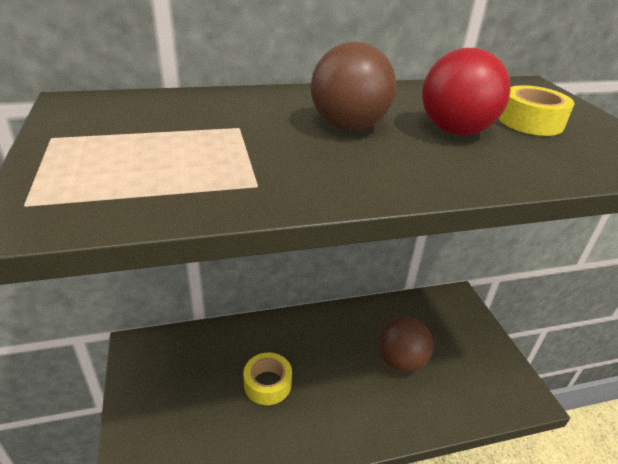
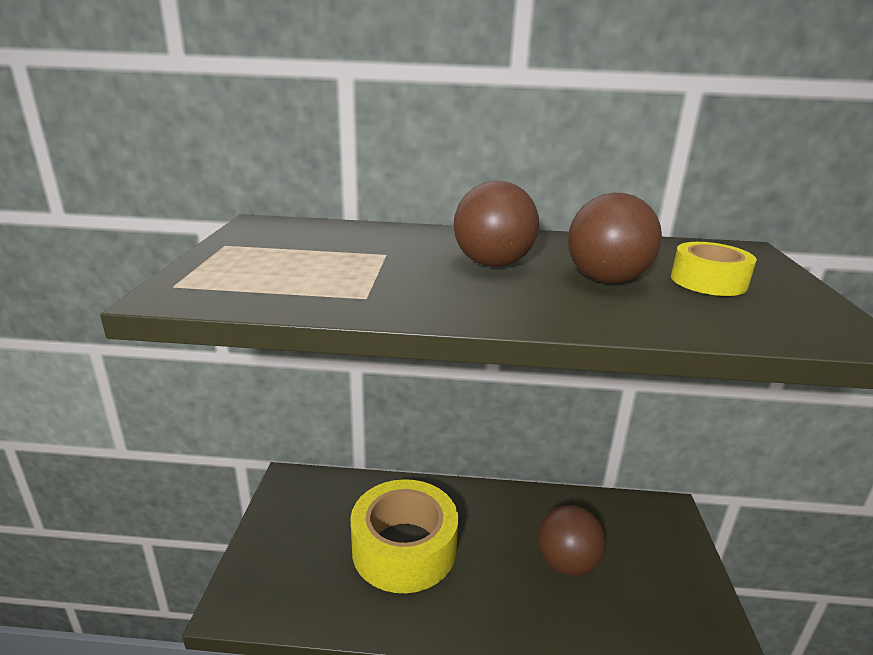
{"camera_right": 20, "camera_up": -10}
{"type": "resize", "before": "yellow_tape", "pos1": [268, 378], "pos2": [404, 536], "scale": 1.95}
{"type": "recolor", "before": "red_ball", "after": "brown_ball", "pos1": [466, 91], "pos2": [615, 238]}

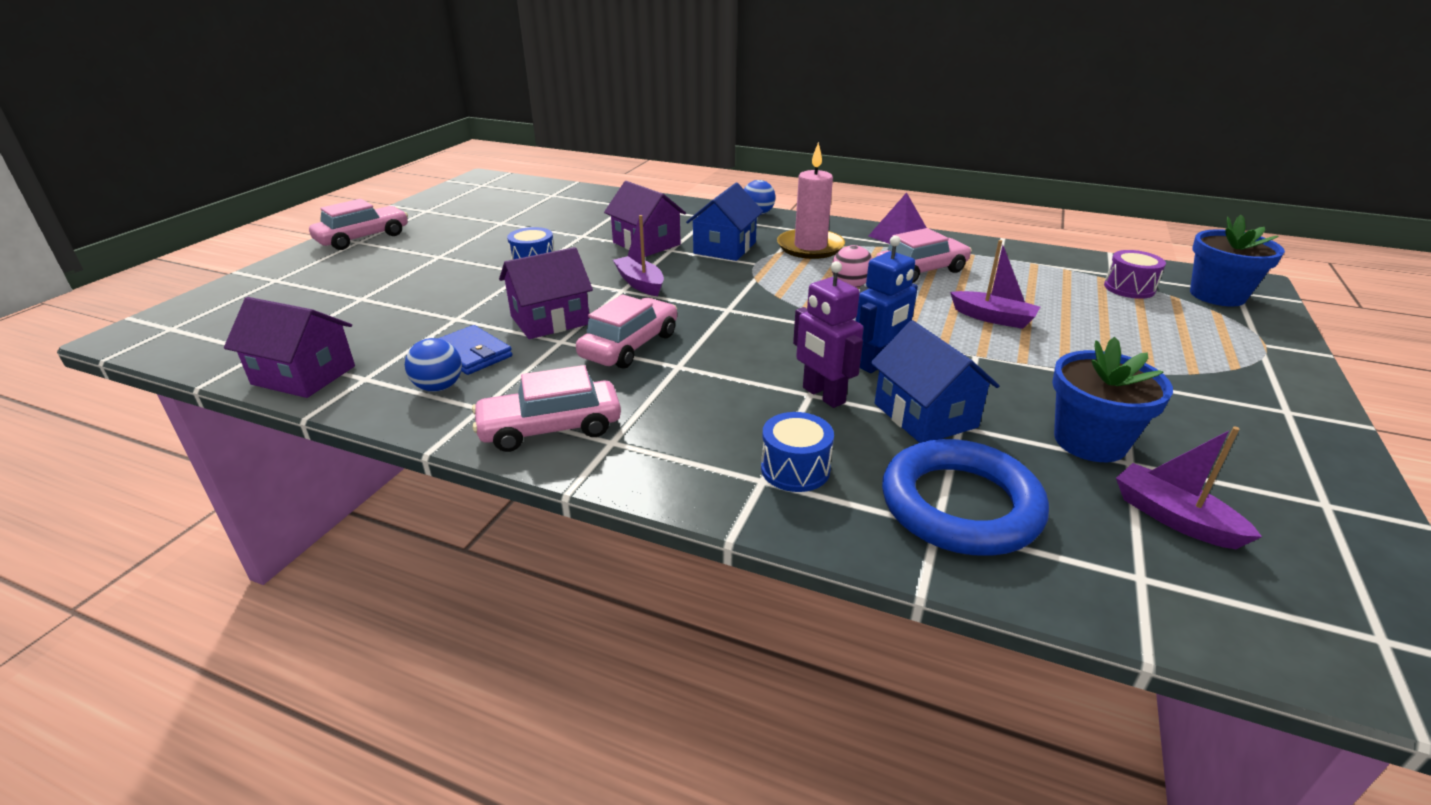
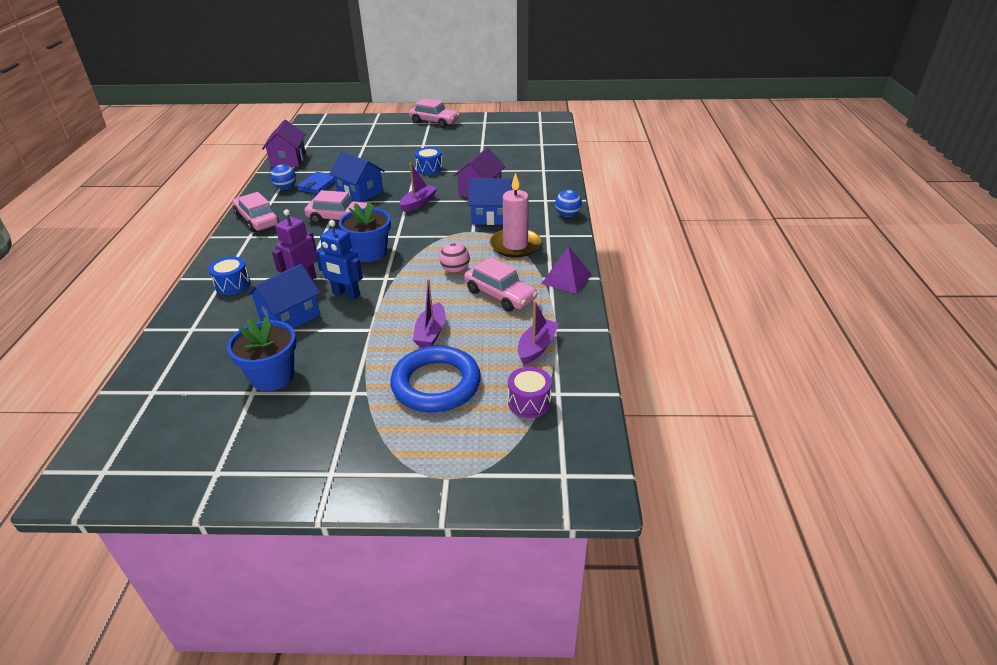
{"camera_right": 70, "camera_up": 5}
{"type": "recolor", "before": "purple_house", "after": "blue_house", "pos1": [546, 293], "pos2": [357, 176]}
{"type": "move", "before": "blue_ring", "pos1": [965, 497], "pos2": [435, 379]}
{"type": "move", "before": "purple_boat", "pos1": [1189, 488], "pos2": [538, 333]}
{"type": "move", "before": "blue_flower_pot", "pos1": [1237, 261], "pos2": [365, 231]}

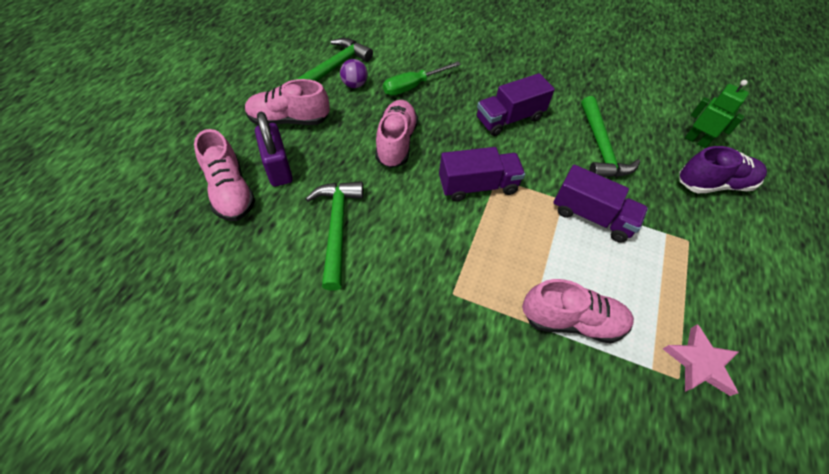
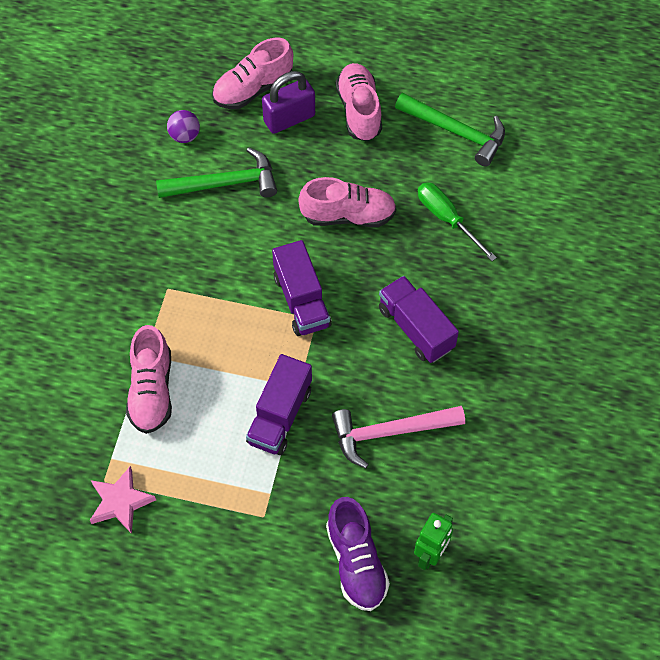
{"camera_right": 85, "camera_up": 5}
{"type": "move", "before": "purple_ball", "pos1": [354, 73], "pos2": [183, 126]}
{"type": "recolor", "before": "green_hammer", "after": "pink_hammer", "pos1": [610, 136], "pos2": [398, 437]}

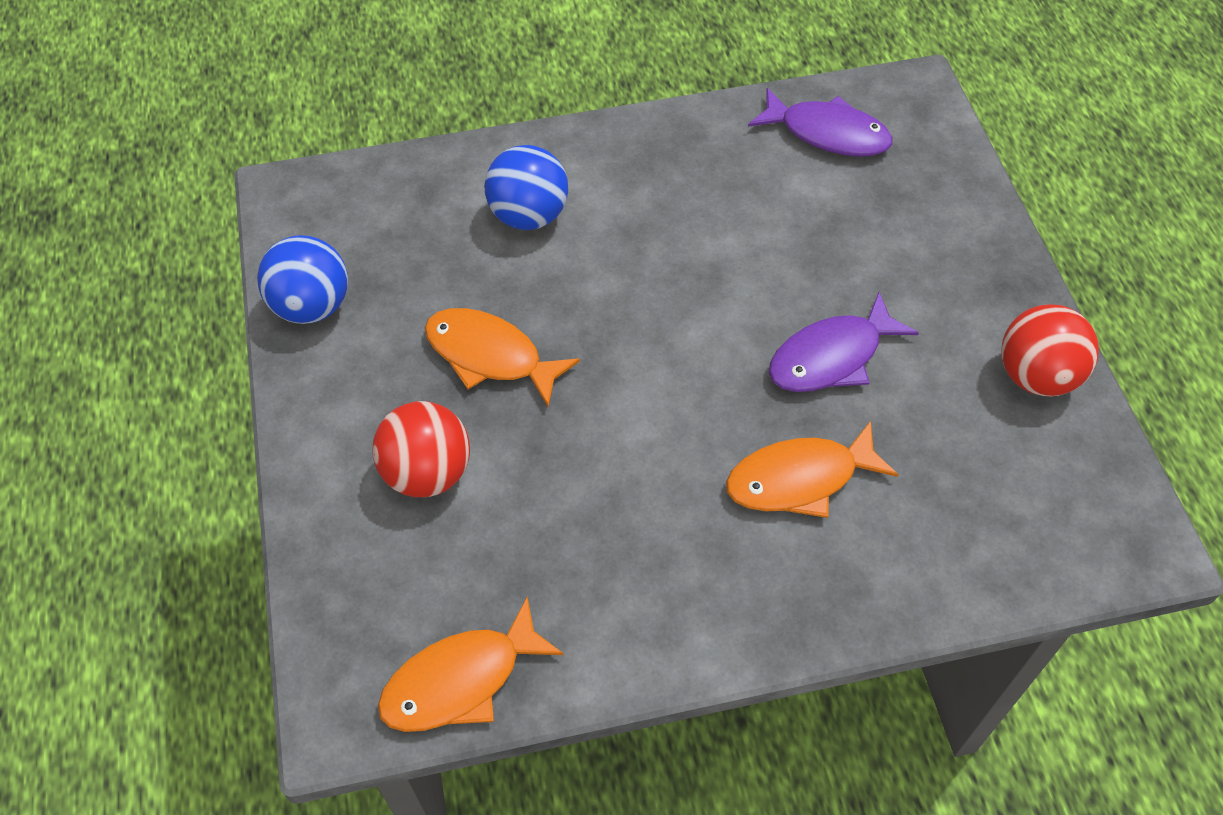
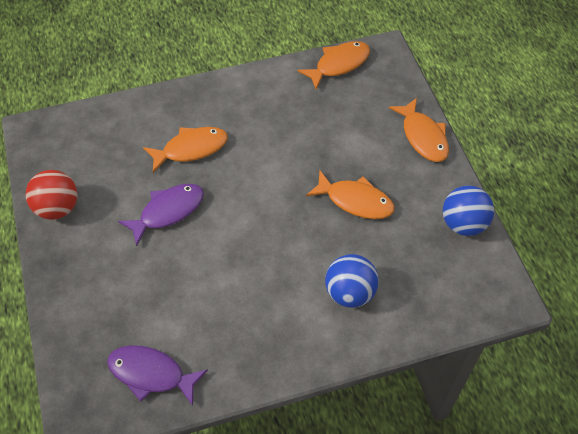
{"camera_right": 175, "camera_up": 0}
{"type": "delete", "before": "red_ball", "pos1": [421, 449]}
{"type": "insert", "after": "orange_fish", "pos2": [419, 130]}

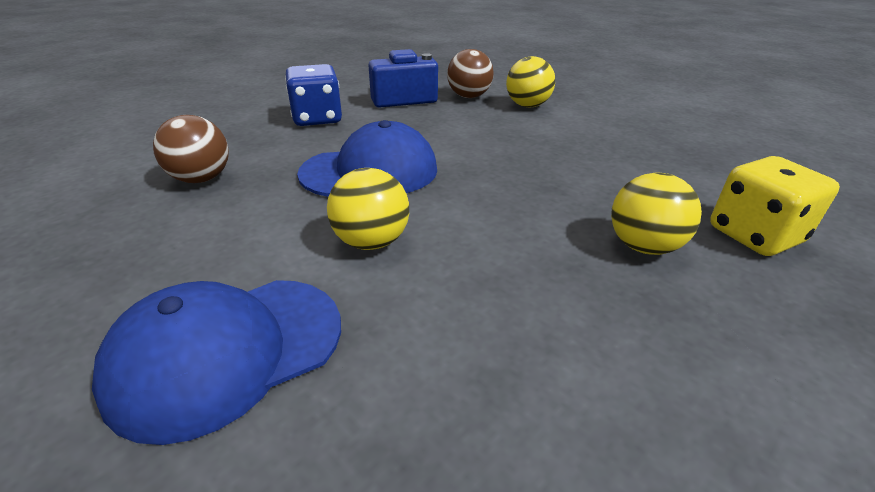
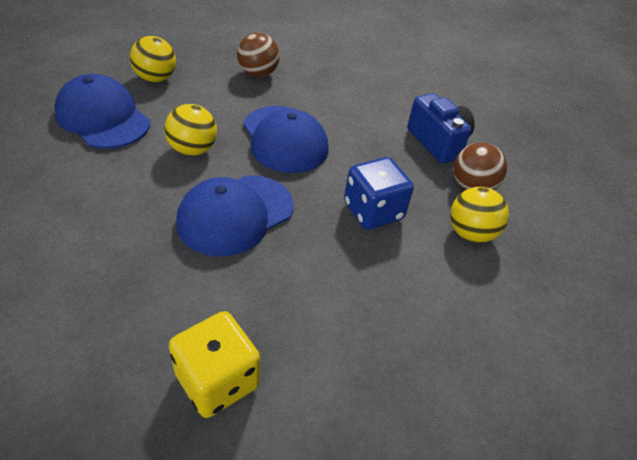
{"camera_right": 75, "camera_up": 10}
{"type": "move", "before": "blue_dice", "pos1": [313, 95], "pos2": [379, 193]}
{"type": "move", "before": "yellow_ball", "pos1": [656, 214], "pos2": [153, 59]}
{"type": "insert", "after": "blue_cap", "pos2": [235, 215]}

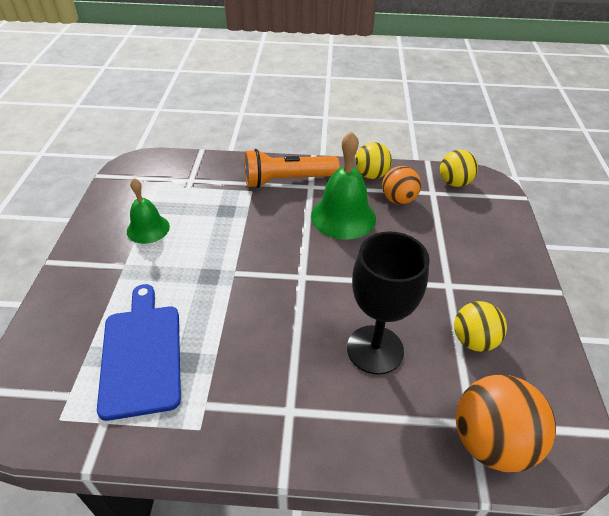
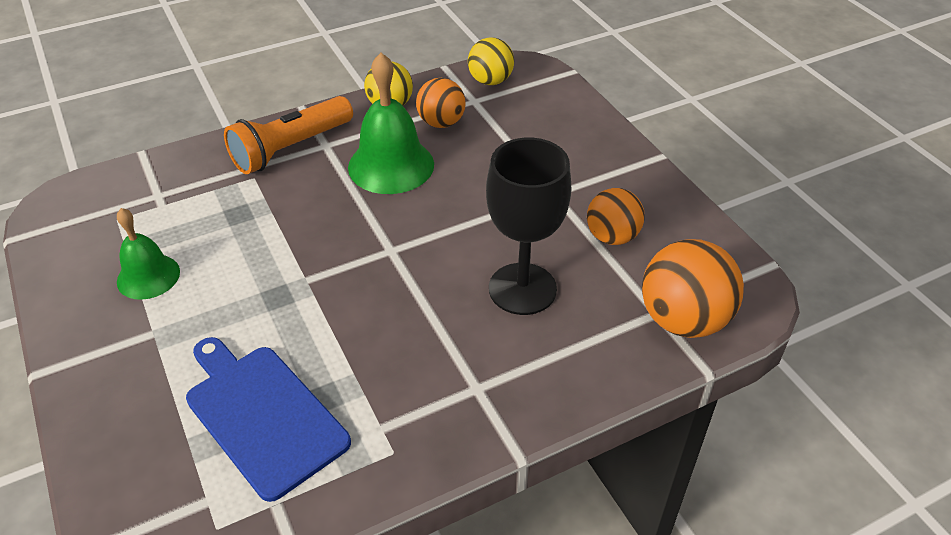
{"camera_right": -30, "camera_up": 0}
{"type": "recolor", "before": "yellow_ball", "after": "orange_ball", "pos1": [480, 326], "pos2": [616, 216]}

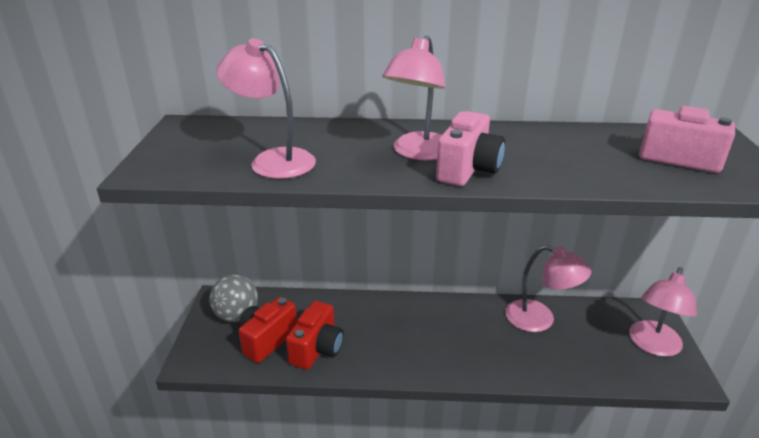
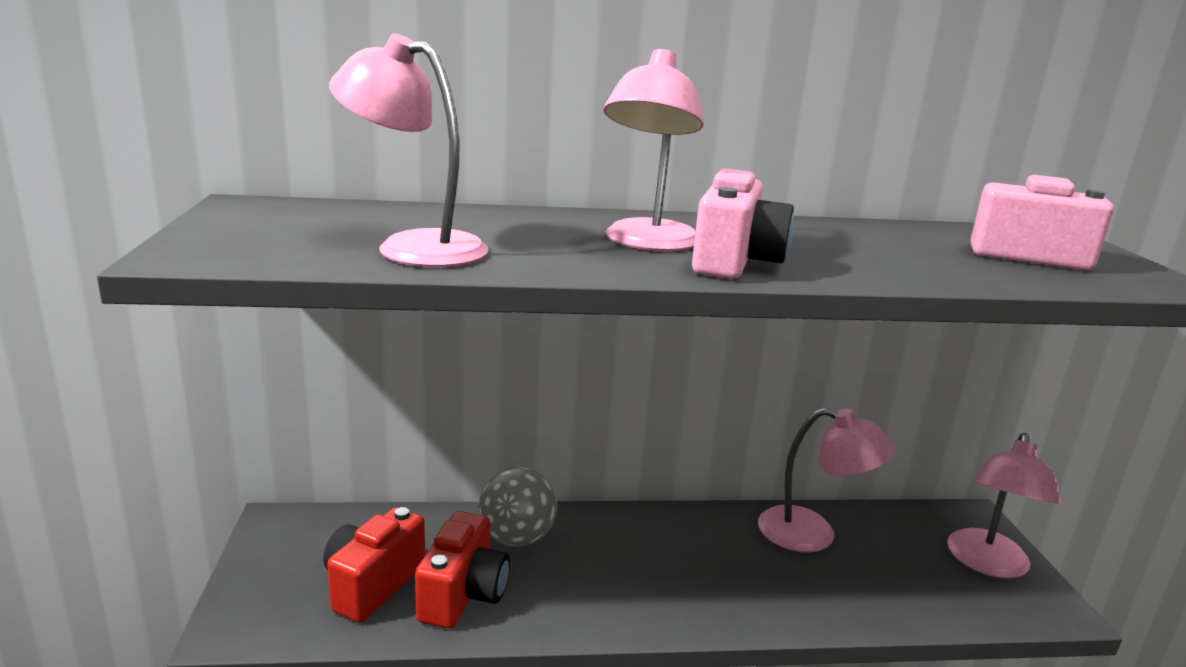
{"camera_right": -10, "camera_up": -10}
{"type": "move", "before": "grey_ball", "pos1": [233, 298], "pos2": [518, 507]}

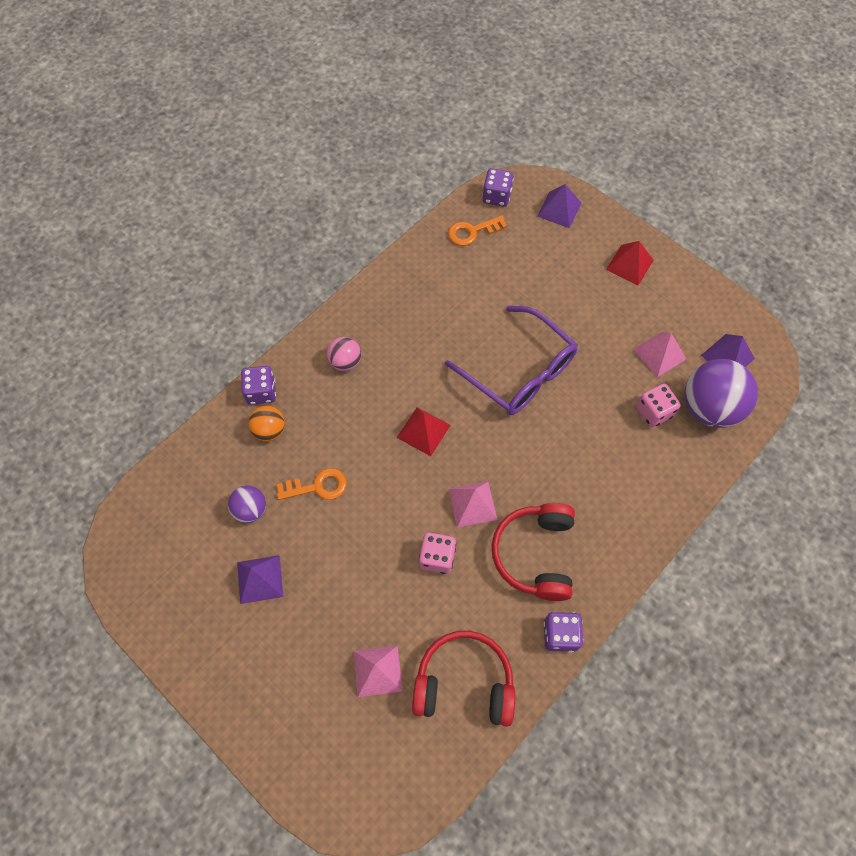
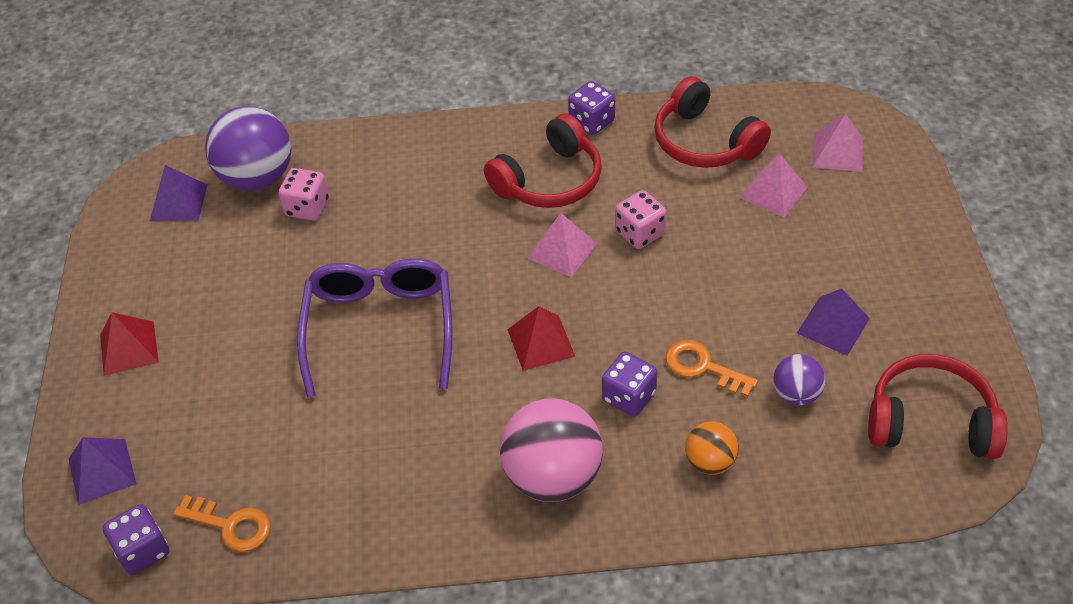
{"camera_right": -135, "camera_up": -15}
{"type": "move", "before": "purple_dice", "pos1": [258, 385], "pos2": [629, 384]}
{"type": "resize", "before": "pink_ball", "pos1": [344, 354], "pos2": [551, 450], "scale": 1.91}
{"type": "move", "before": "pink_pyramid", "pos1": [659, 354], "pos2": [837, 142]}
{"type": "insert", "after": "red_headphones", "pos2": [938, 406]}

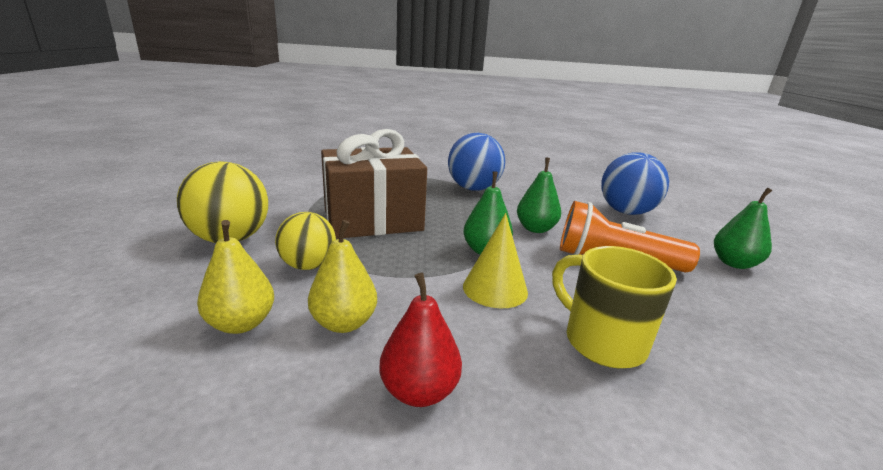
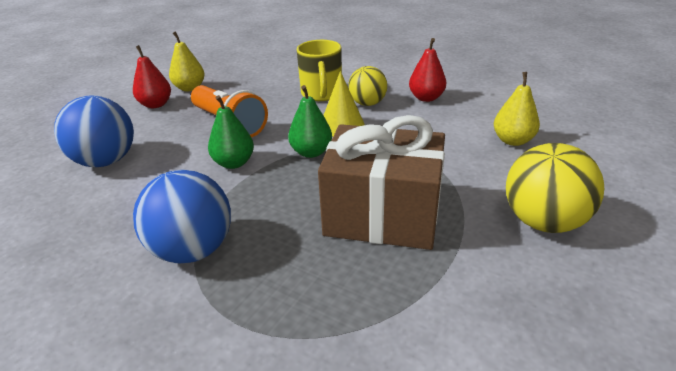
{"camera_right": -145, "camera_up": 10}
{"type": "move", "before": "yellow_ball", "pos1": [305, 241], "pos2": [367, 86]}
{"type": "move", "before": "yellow_pear", "pos1": [342, 276], "pos2": [187, 61]}
{"type": "recolor", "before": "green_pear", "after": "red_pear", "pos1": [743, 228], "pos2": [152, 76]}

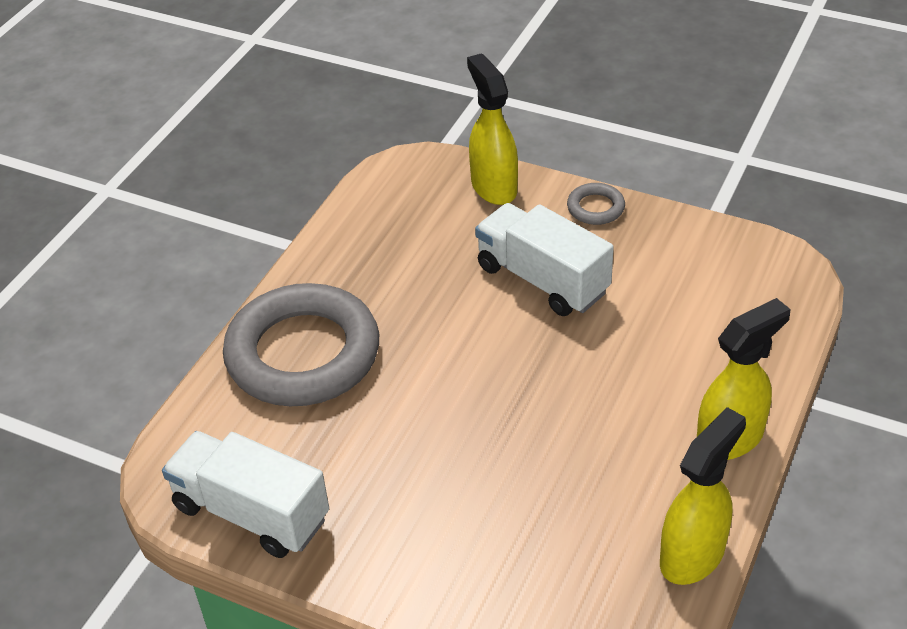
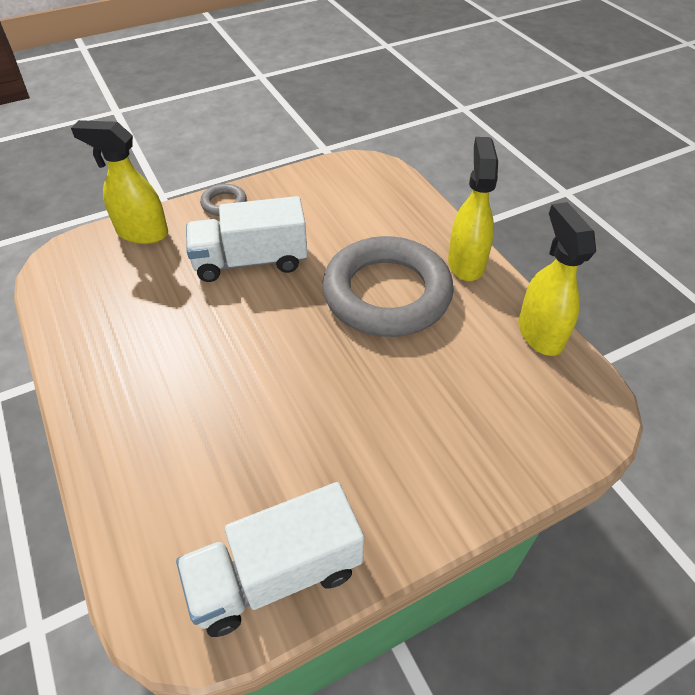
{"camera_right": -55, "camera_up": 5}
{"type": "move", "before": "grey_ring", "pos1": [301, 344], "pos2": [388, 286]}

